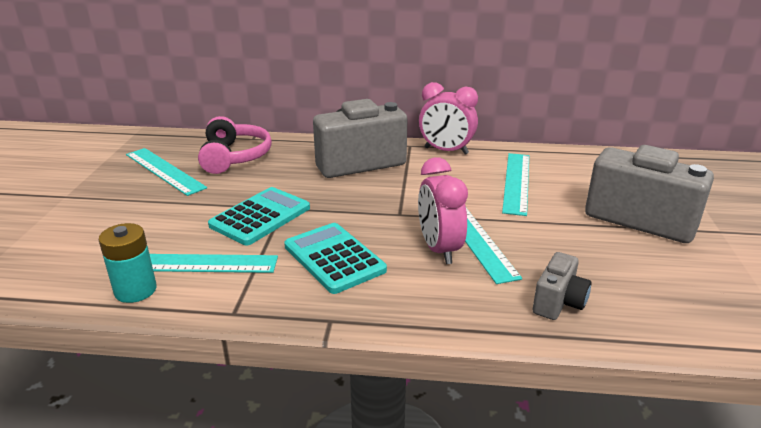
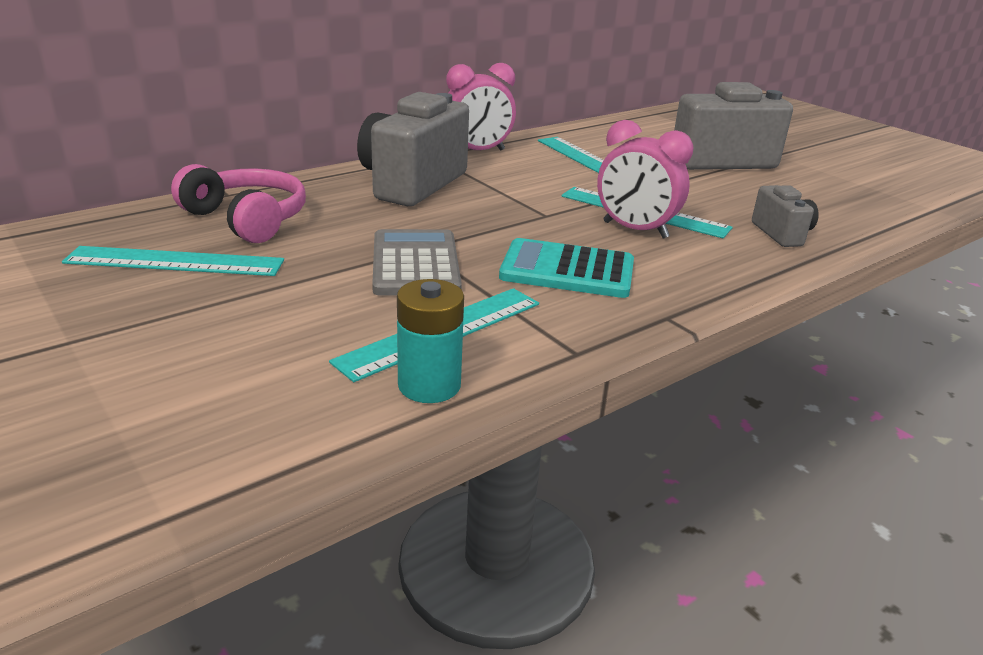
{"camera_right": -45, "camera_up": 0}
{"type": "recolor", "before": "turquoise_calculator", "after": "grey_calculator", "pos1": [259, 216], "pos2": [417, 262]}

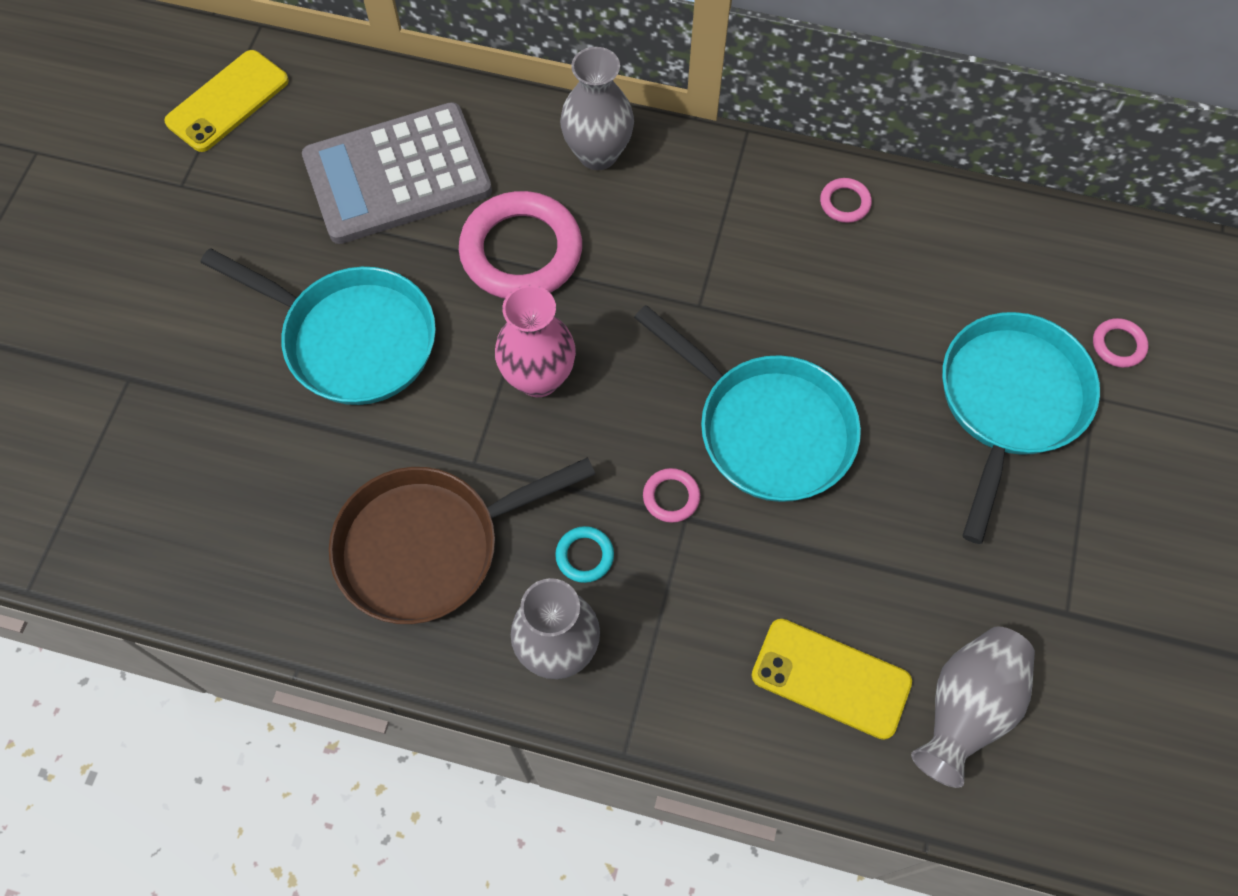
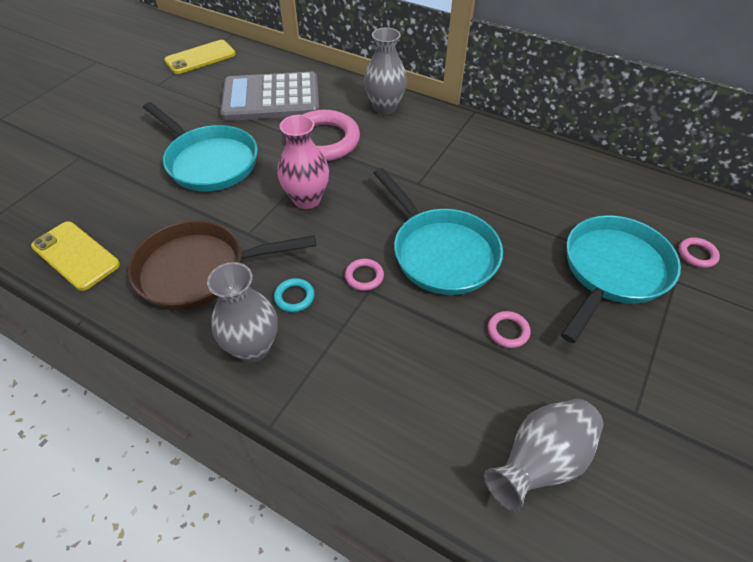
{"camera_right": 15, "camera_up": -15}
{"type": "move", "before": "yellow_phone", "pos1": [831, 679], "pos2": [75, 256]}
{"type": "move", "before": "pink_ring", "pos1": [846, 200], "pos2": [509, 329]}

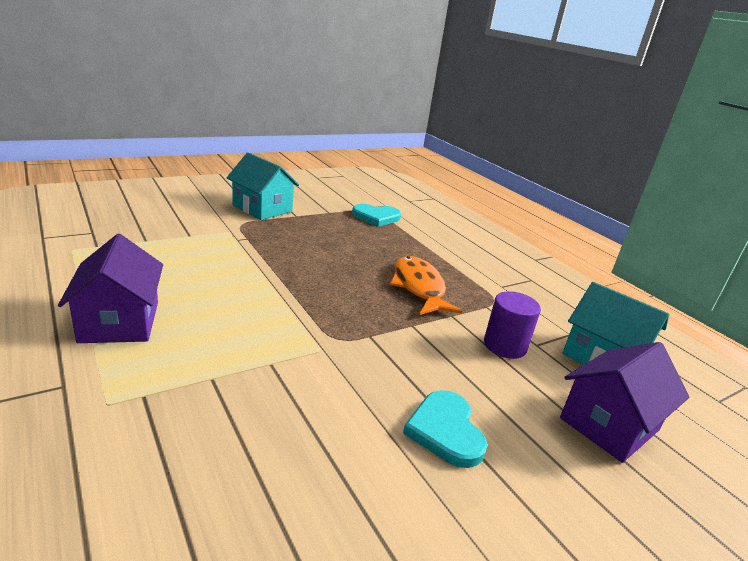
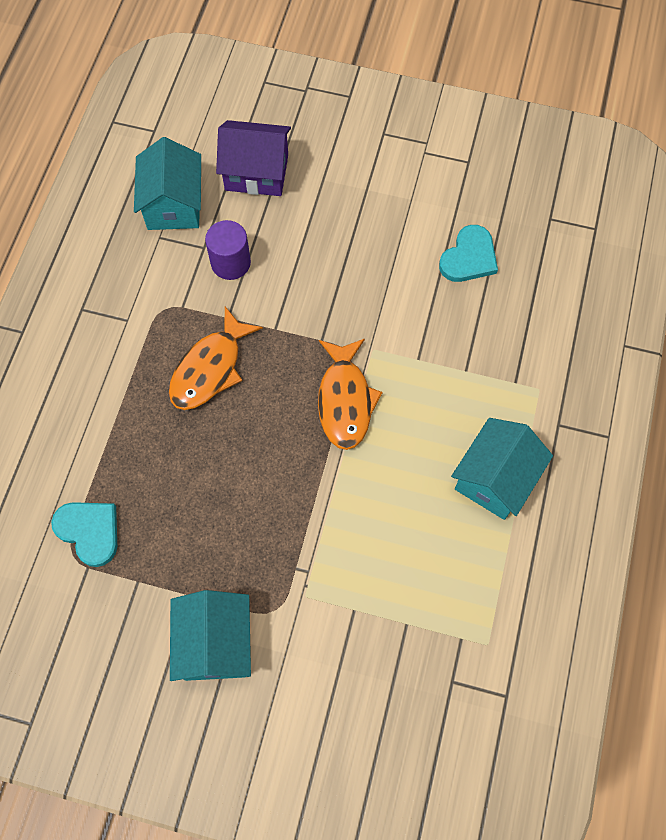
{"camera_right": -130, "camera_up": 40}
{"type": "recolor", "before": "purple_house", "after": "turquoise_house", "pos1": [110, 288], "pos2": [502, 469]}
{"type": "move", "before": "turquoise_heart", "pos1": [445, 429], "pos2": [468, 253]}
{"type": "insert", "after": "orange_fish", "pos2": [350, 394]}

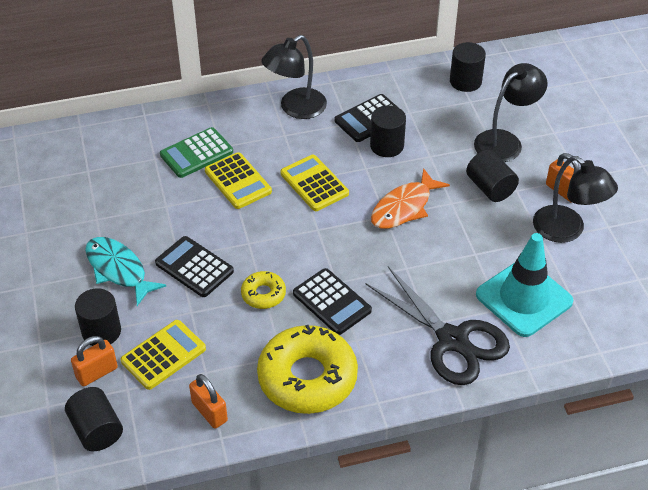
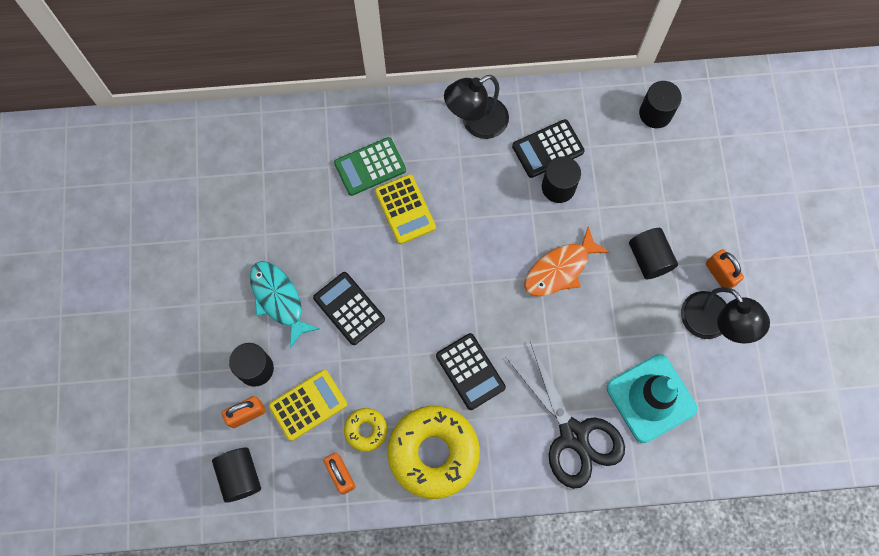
{"camera_right": 10, "camera_up": 25}
{"type": "move", "before": "yellow_donut", "pos1": [263, 290], "pos2": [365, 430]}
{"type": "delete", "before": "yellow_calculator", "pos1": [314, 183]}
{"type": "delete", "before": "black_lamp", "pos1": [511, 112]}

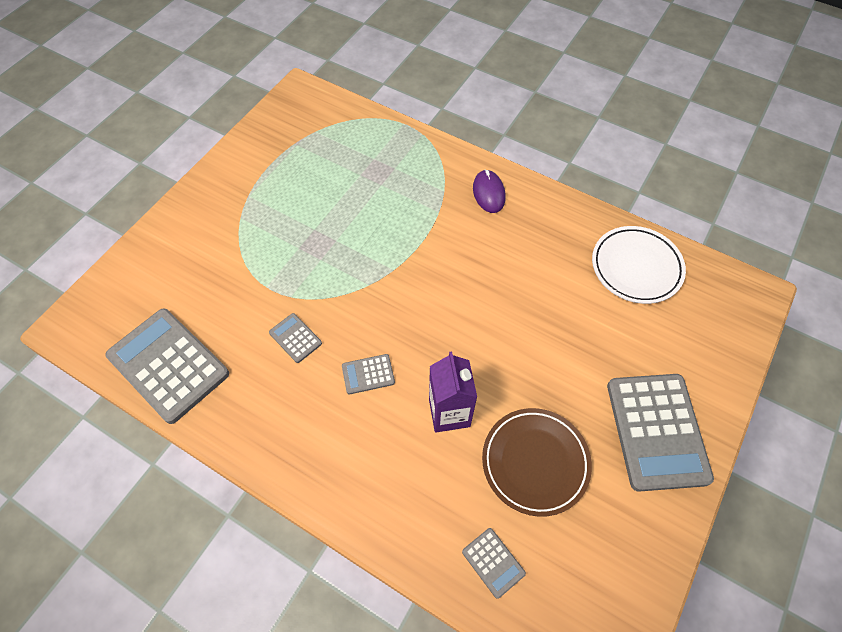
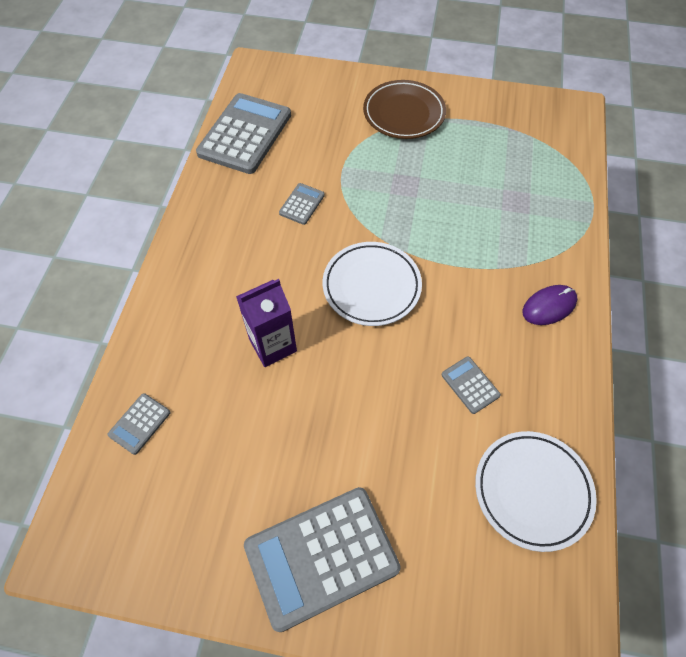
{"camera_right": 70, "camera_up": 0}
{"type": "move", "before": "grey_calculator", "pos1": [368, 374], "pos2": [471, 385]}
{"type": "move", "before": "brown_plate", "pos1": [537, 462], "pos2": [404, 109]}
{"type": "insert", "after": "white_plate", "pos2": [372, 284]}

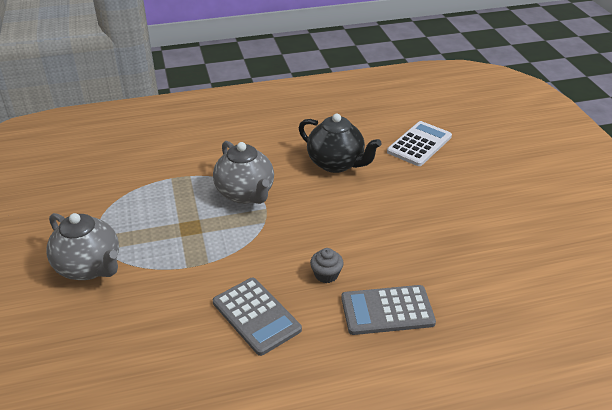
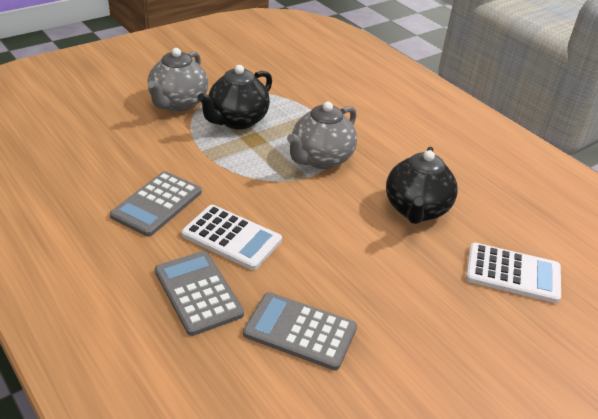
{"camera_right": 65, "camera_up": 0}
{"type": "replace", "before": "grey_cupcake", "after": "white_calculator", "pos1": [327, 265], "pos2": [231, 237]}
{"type": "insert", "after": "black_teapot", "pos2": [235, 97]}
{"type": "insert", "after": "grey_calculator", "pos2": [300, 331]}

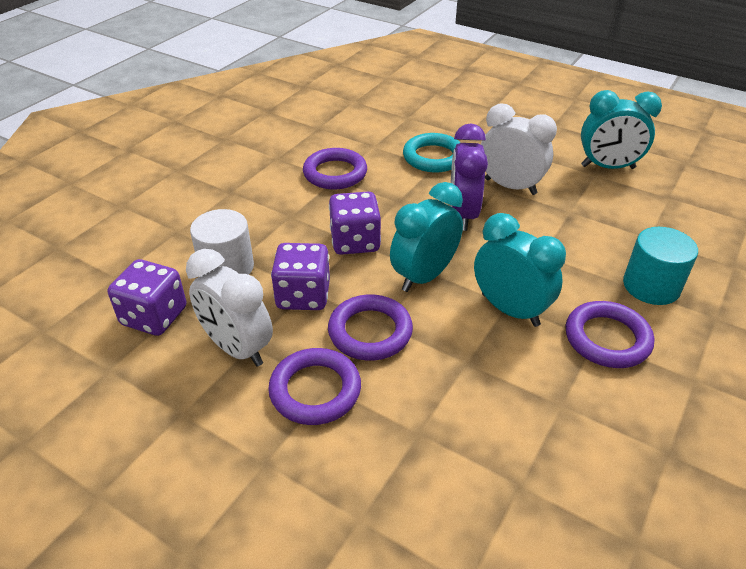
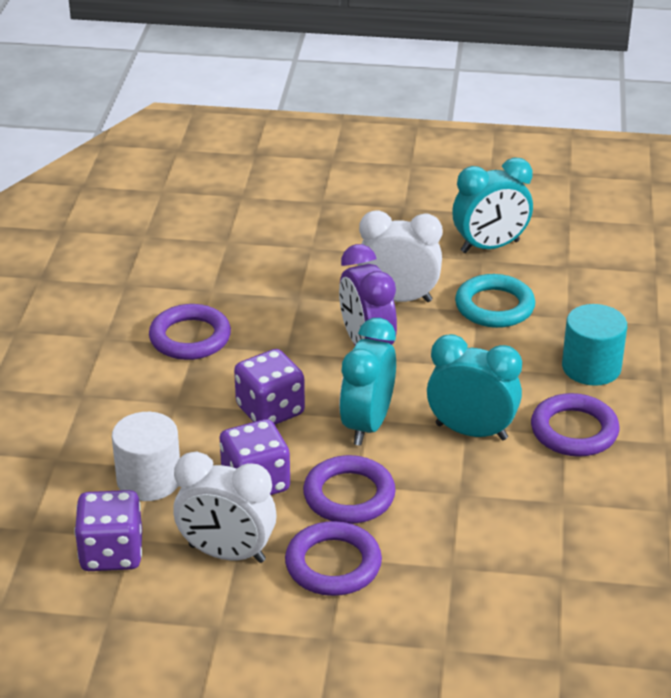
{"camera_right": -25, "camera_up": -5}
{"type": "move", "before": "turquoise_ring", "pos1": [432, 152], "pos2": [495, 301]}

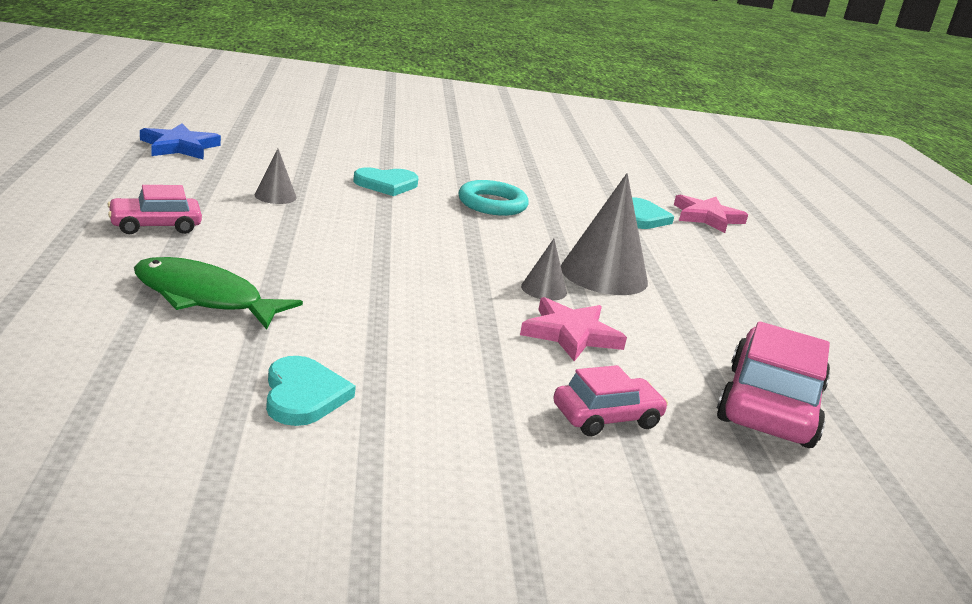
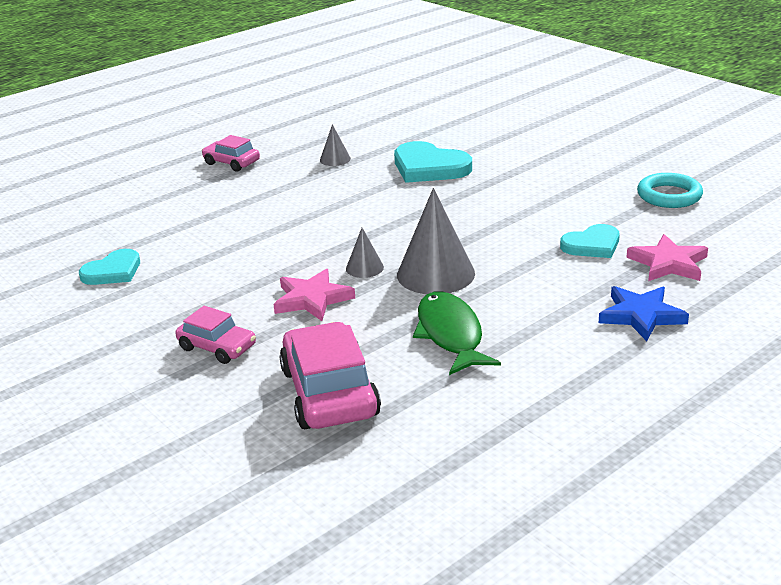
{"camera_right": 60, "camera_up": 5}
{"type": "move", "before": "green_fish", "pos1": [218, 293], "pos2": [457, 333]}
{"type": "move", "before": "blue_star", "pos1": [180, 141], "pos2": [644, 313]}
{"type": "resize", "before": "turquoise_heart", "pos1": [385, 181], "pos2": [433, 162], "scale": 1.56}
{"type": "move", "before": "turquoise_ring", "pos1": [493, 198], "pos2": [670, 190]}
{"type": "rotate", "before": "pink_car", "pos1": [773, 384], "pos2": [330, 375], "turn": -90}

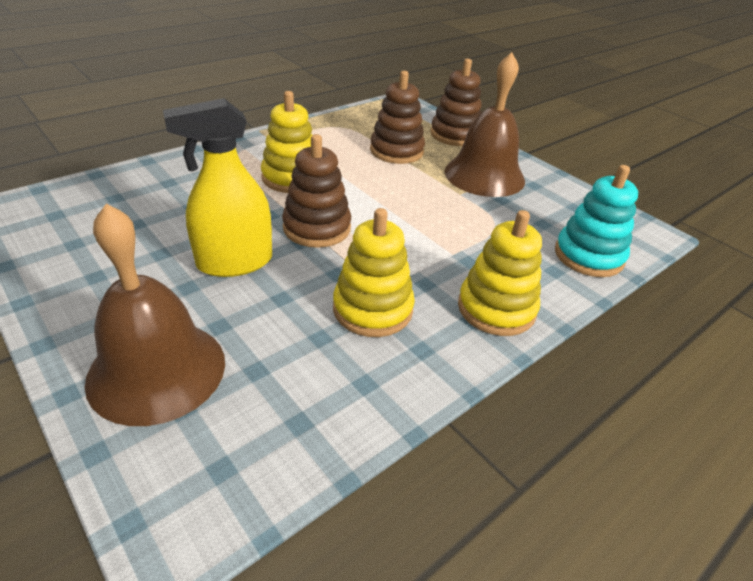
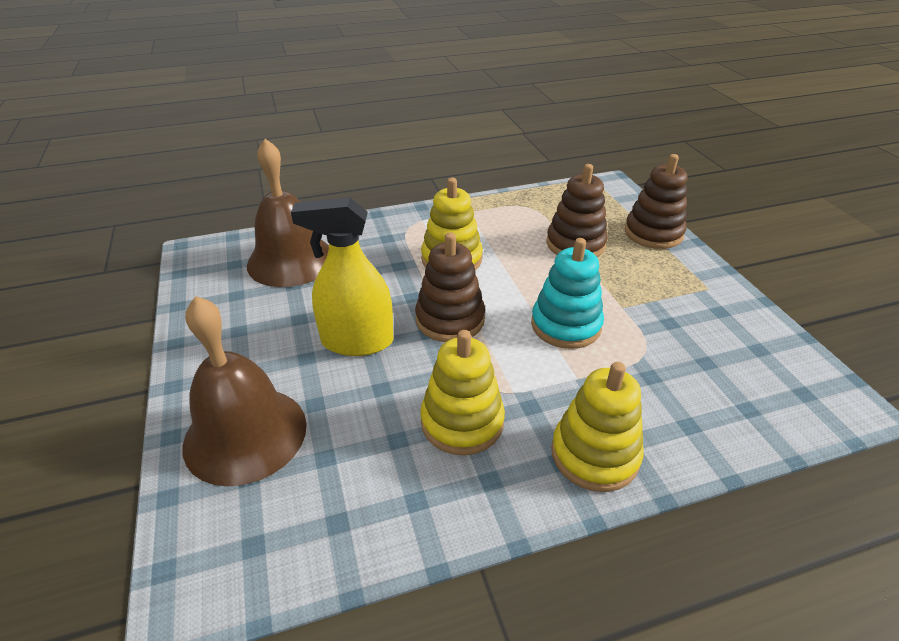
{"camera_right": 25, "camera_up": 0}
{"type": "move", "before": "brown_bell", "pos1": [485, 124], "pos2": [288, 213]}
{"type": "move", "before": "turquoise_stacking_toy", "pos1": [596, 221], "pos2": [567, 293]}

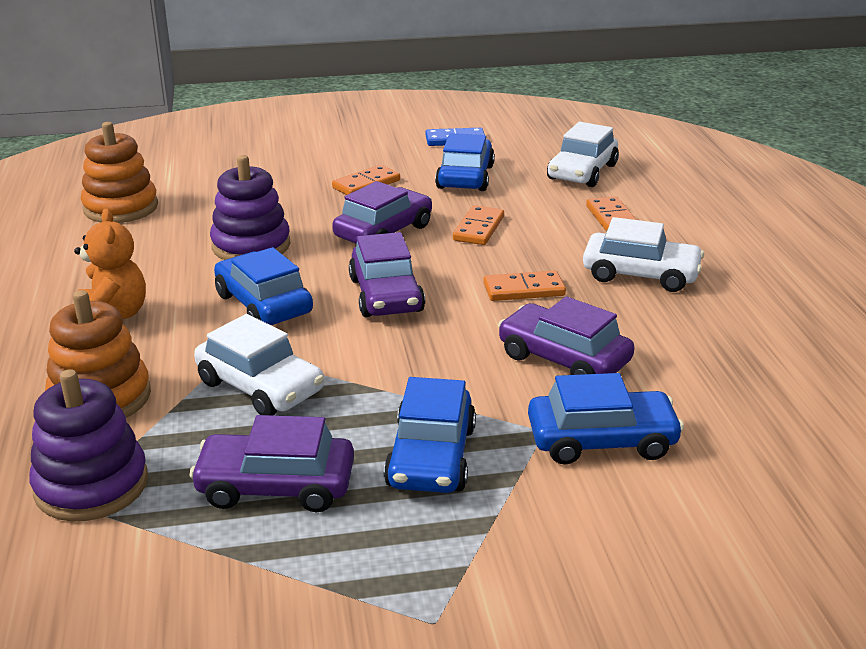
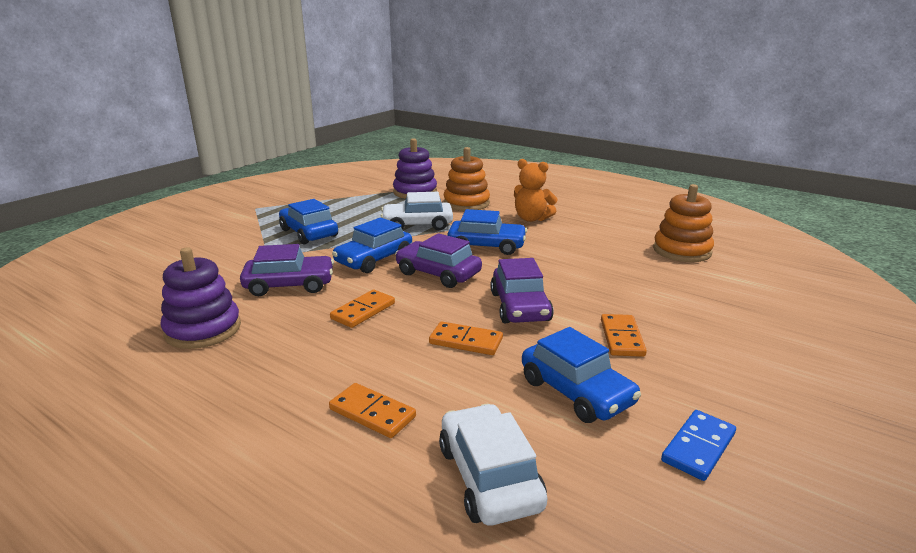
{"camera_right": 135, "camera_up": -5}
{"type": "delete", "before": "purple_car", "pos1": [271, 463]}
{"type": "move", "before": "purple_stacking_toy", "pos1": [250, 207], "pos2": [201, 298]}
{"type": "rotate", "before": "orange_domino", "pos1": [478, 225], "pos2": [466, 338], "turn": -45}
{"type": "move", "before": "blue_car", "pos1": [606, 419], "pos2": [372, 245]}
{"type": "delete", "before": "white_car", "pos1": [643, 254]}

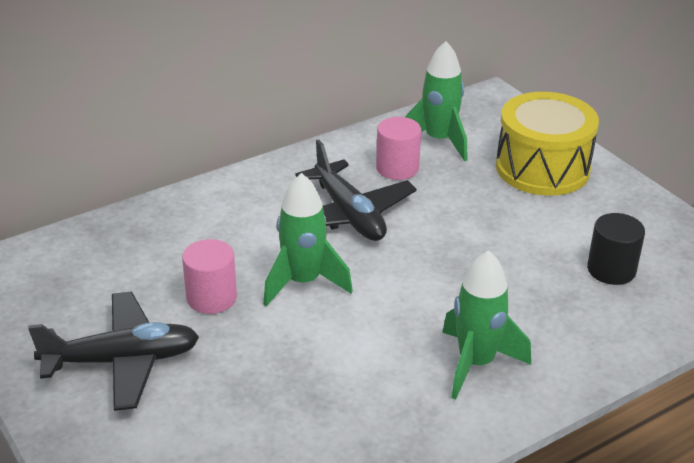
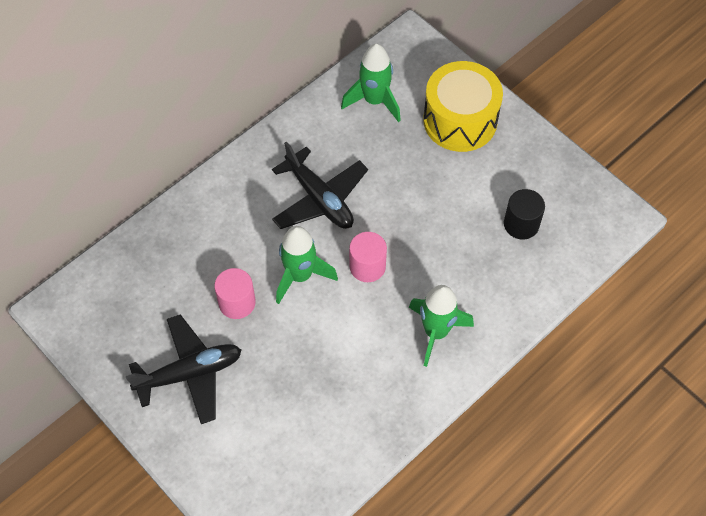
{"camera_right": -10, "camera_up": 25}
{"type": "move", "before": "pink_cylinder", "pos1": [398, 148], "pos2": [368, 257]}

